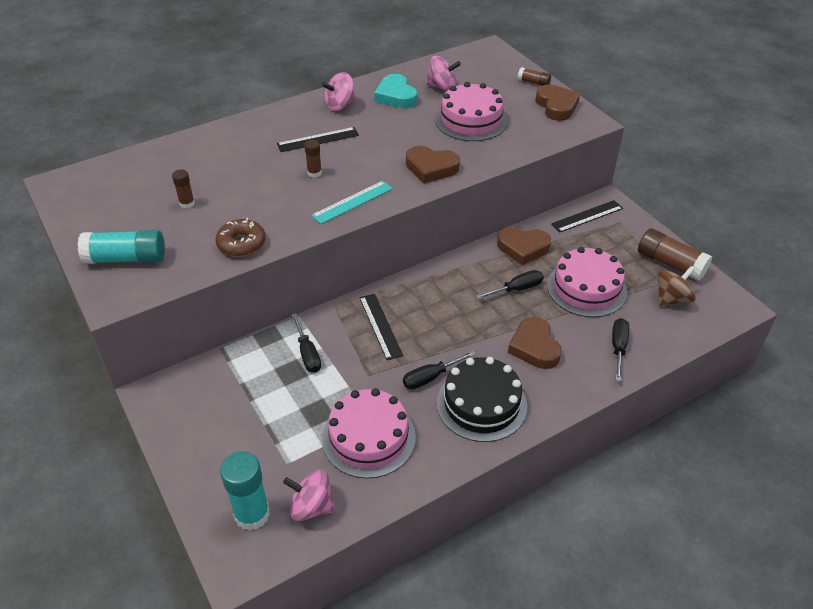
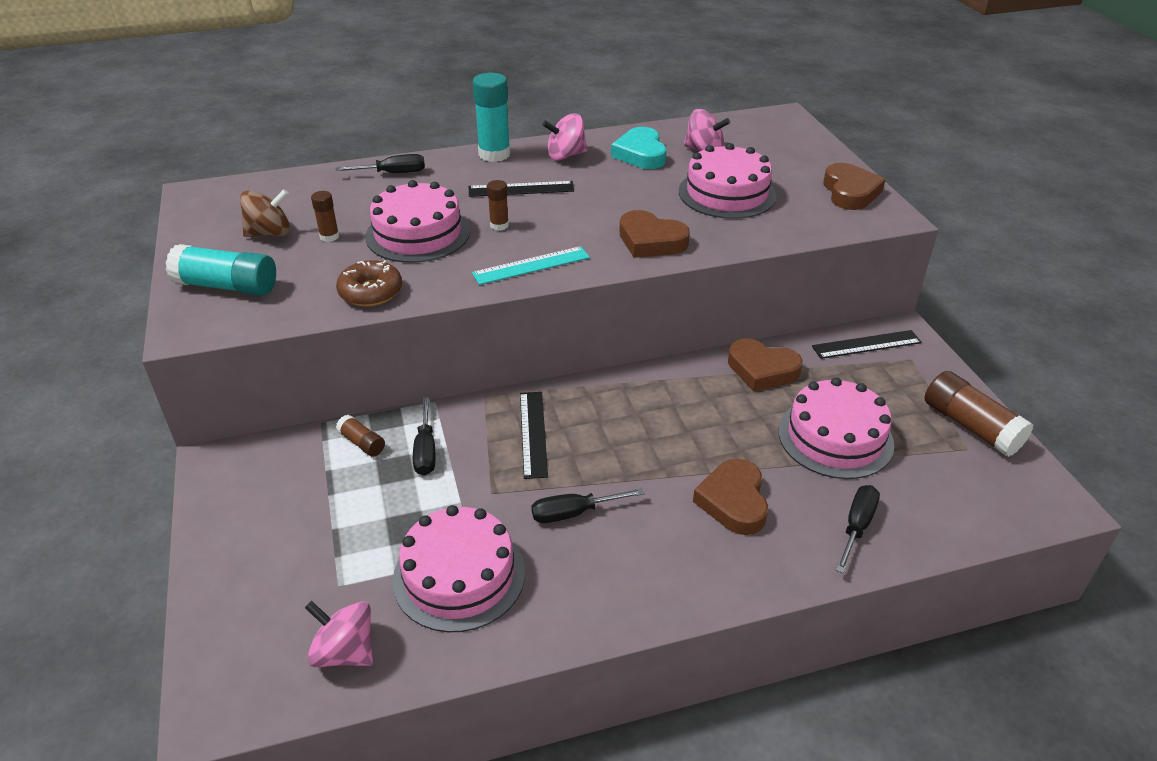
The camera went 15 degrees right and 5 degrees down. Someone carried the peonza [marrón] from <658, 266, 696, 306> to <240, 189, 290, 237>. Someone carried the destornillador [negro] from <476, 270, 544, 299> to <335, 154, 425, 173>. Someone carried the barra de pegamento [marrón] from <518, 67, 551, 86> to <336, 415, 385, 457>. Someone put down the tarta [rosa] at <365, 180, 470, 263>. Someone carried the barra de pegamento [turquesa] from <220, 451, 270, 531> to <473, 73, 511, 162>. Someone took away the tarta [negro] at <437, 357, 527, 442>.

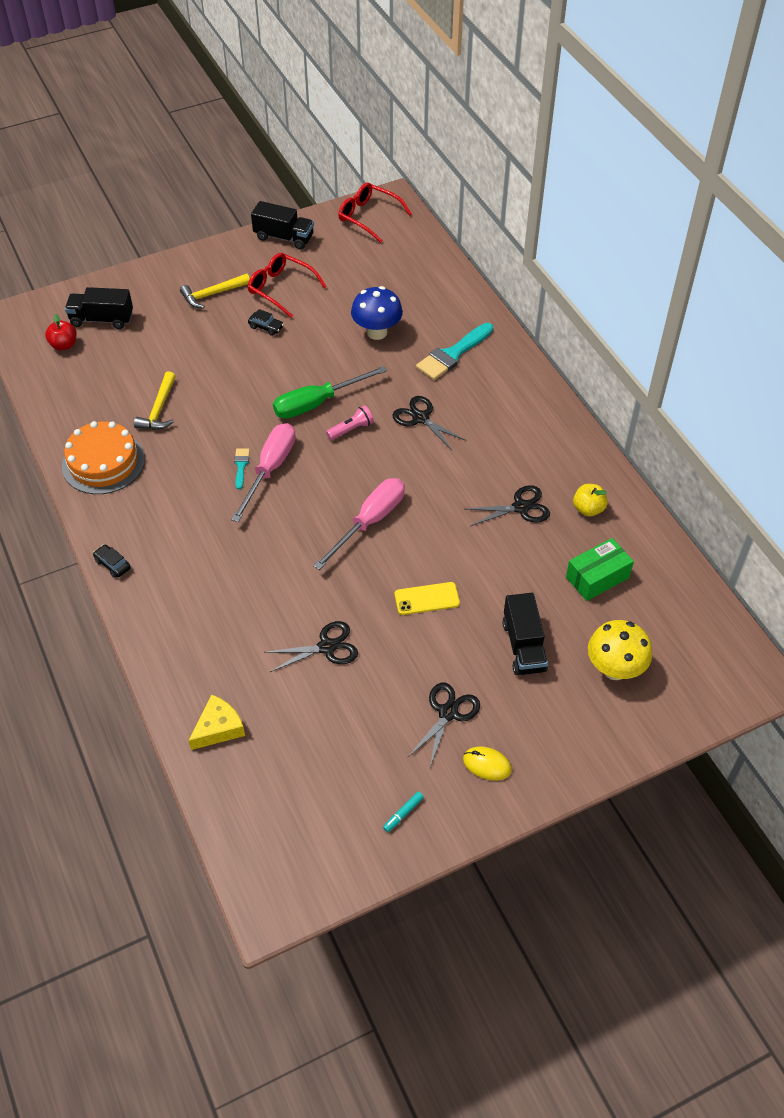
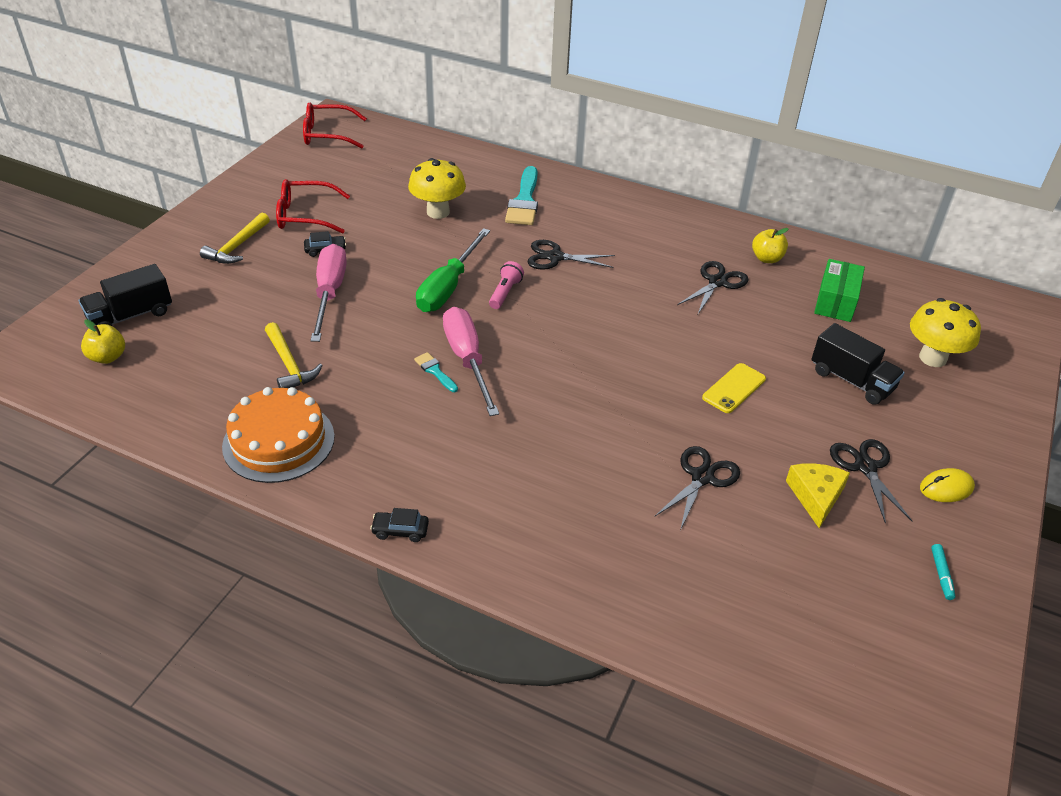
The camera went 40 degrees left and 10 degrees down. Someone repainted the manzana [rojo] at <45, 314, 77, 350>, which became the manzana [amarillo] at <81, 320, 125, 364>. Someone carried the destornillador [rosa] from <313, 478, 405, 570> to <310, 244, 347, 342>. Someone repainted the seta [azul] at <351, 286, 403, 340>, which became the seta [amarillo] at <408, 158, 466, 219>. Someone carried the queso [amarillo] from <189, 695, 245, 750> to <786, 463, 850, 528>. Someone took away the camión [negro] at <251, 201, 314, 250>.

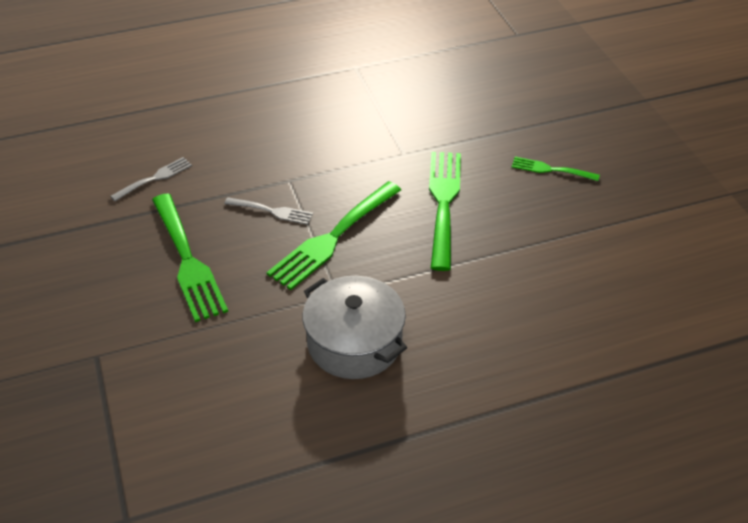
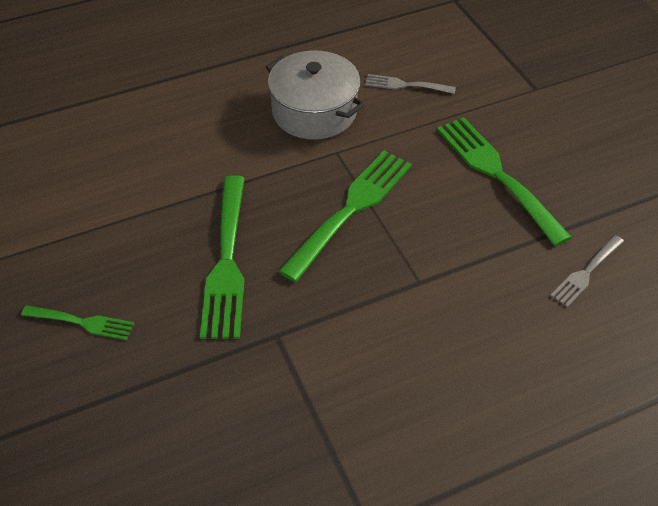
The camera went 175 degrees right and 5 degrees up. Someone carried the tenedor [gris] from <224, 197, 313, 225> to <365, 74, 456, 94>.

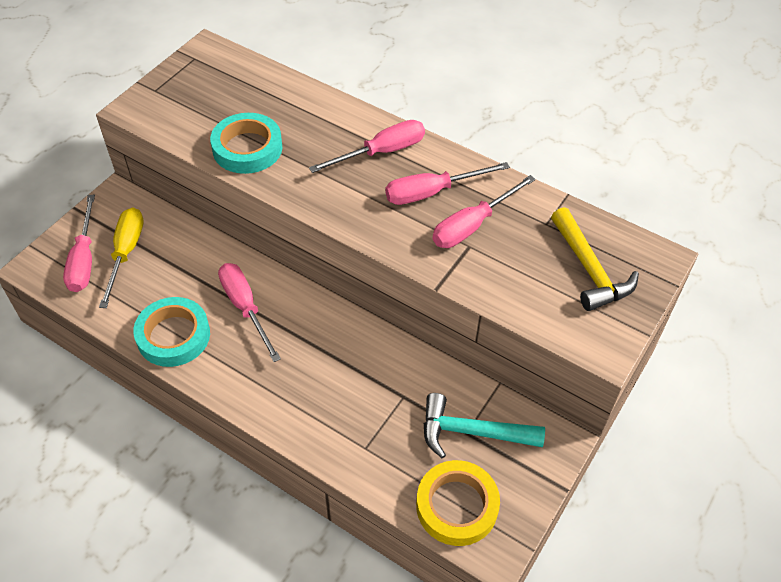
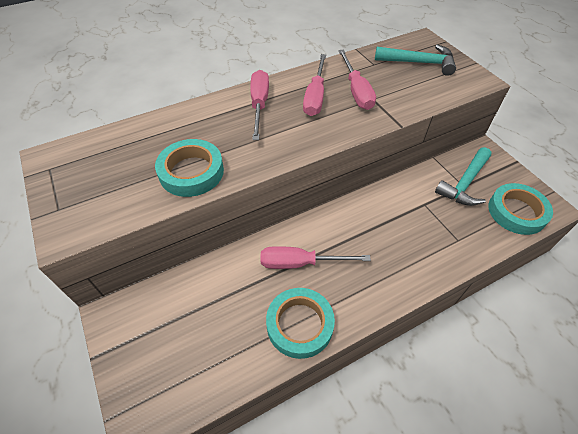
The camera went 60 degrees left and 0 degrees up. Someone repainted the martillo [amarillo] at <551, 207, 639, 311>, which became the martillo [turquesa] at <375, 44, 456, 76>. Someone repainted the cinta adhesiva [amarillo] at <416, 460, 500, 546>, which became the cinta adhesiva [turquesa] at <488, 183, 553, 235>. Someone took away the destornillador [rosa] at <63, 195, 95, 292>. Someone took away the destornillador [amarillo] at <99, 208, 143, 308>.

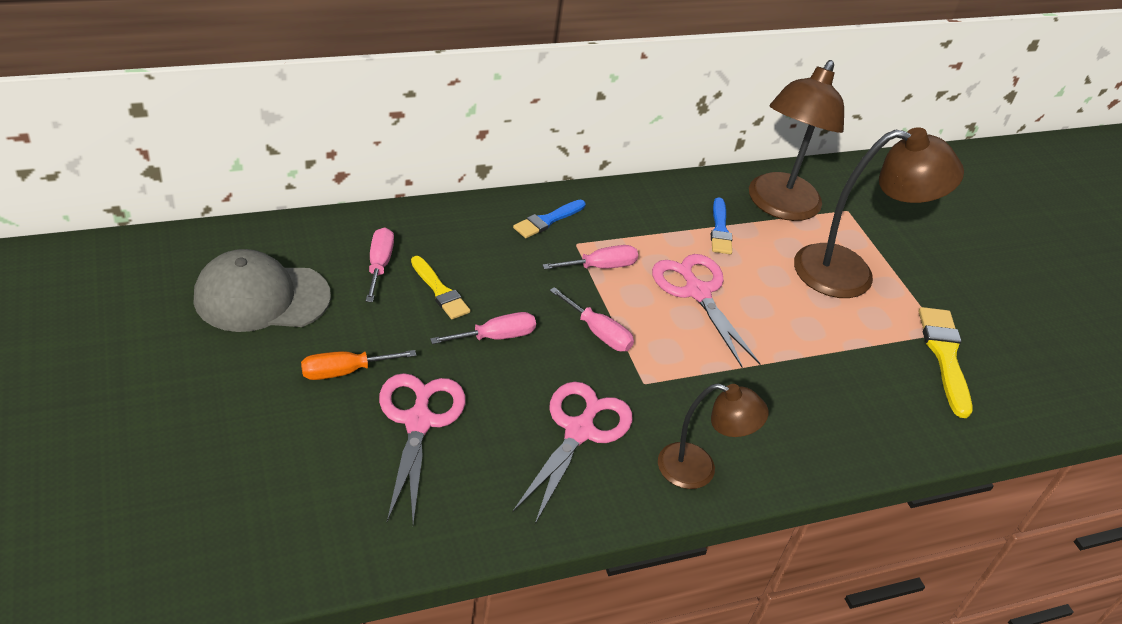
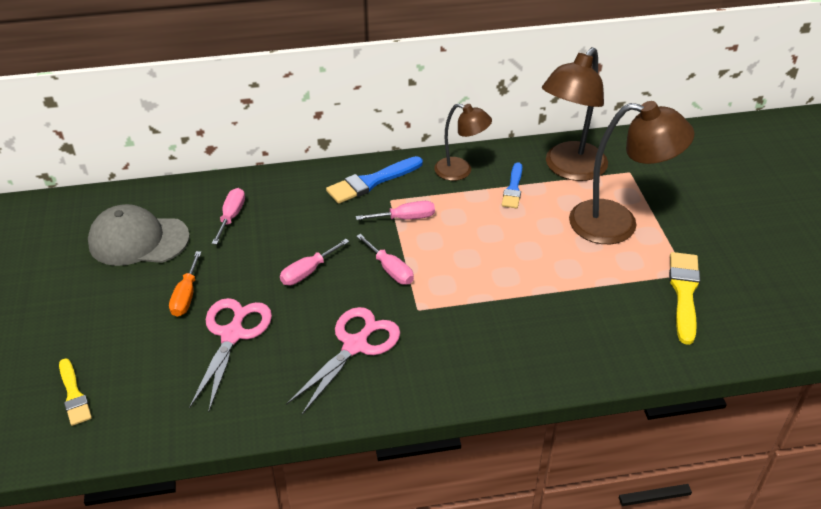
The camera went 15 degrees right and 0 degrees up. Someone carried the pincel [amarillo] from <411, 256, 470, 319> to <59, 358, 92, 426>. Someone rotated the destornillador [naranja] at <301, 350, 417, 380> by 75 degrees counterclockwise. Someone rotated the destornillador [rosa] at <430, 312, 536, 344> by 150 degrees clockwise. Someone scaled the pincel [azul] at <513, 200, 586, 238> by 1.53. Someone carried the lámpara [marrón] from <658, 383, 769, 489> to <434, 103, 492, 181>. Someone took away the tijeras [rosa] at <652, 254, 760, 367>.

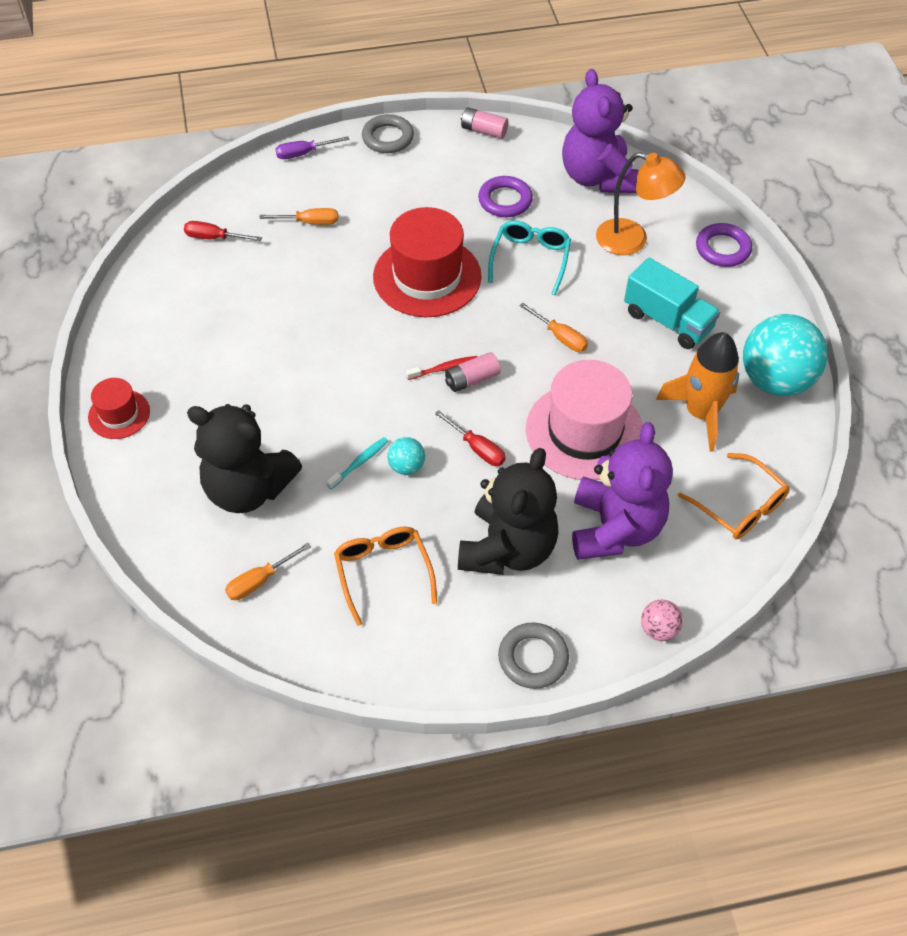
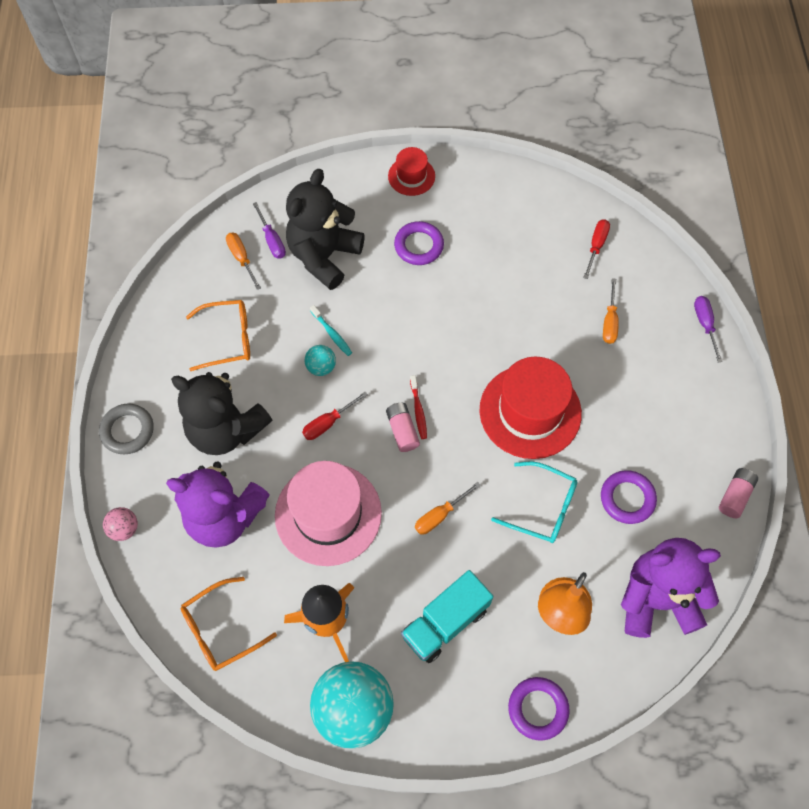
The camera went 100 degrees right and 10 degrees up. Someone put down the destornillador [morado] at <253, 202, 286, 259>. Someone put down the anillo [morado] at <394, 221, 444, 265>. Someone took away the anillo [gris] at <362, 114, 414, 153>.

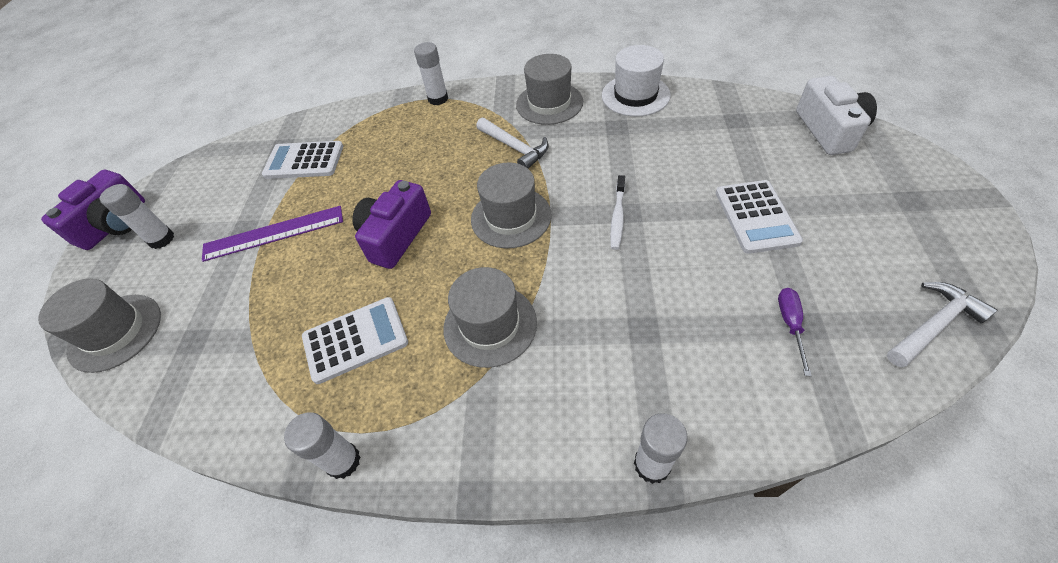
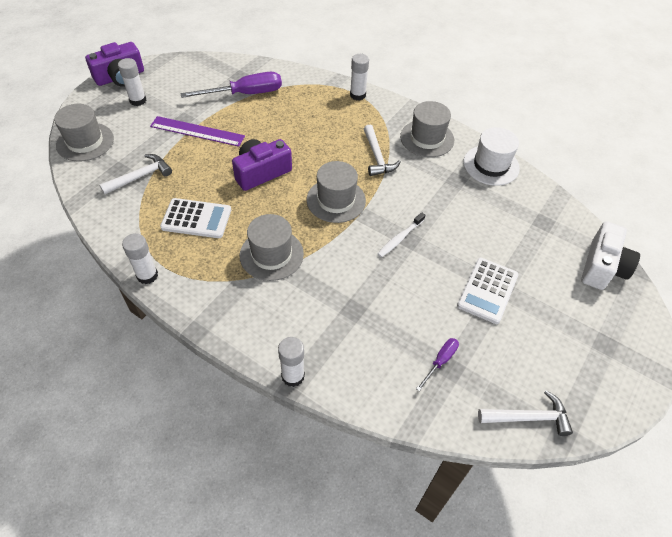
The camera went 25 degrees right and 0 degrees up. Someone put down the martillo [blanco] at <99, 154, 172, 195>. Someone swapped the calculadora [blanco] at <262, 141, 343, 179> for the destornillador [morado] at <180, 72, 282, 98>.

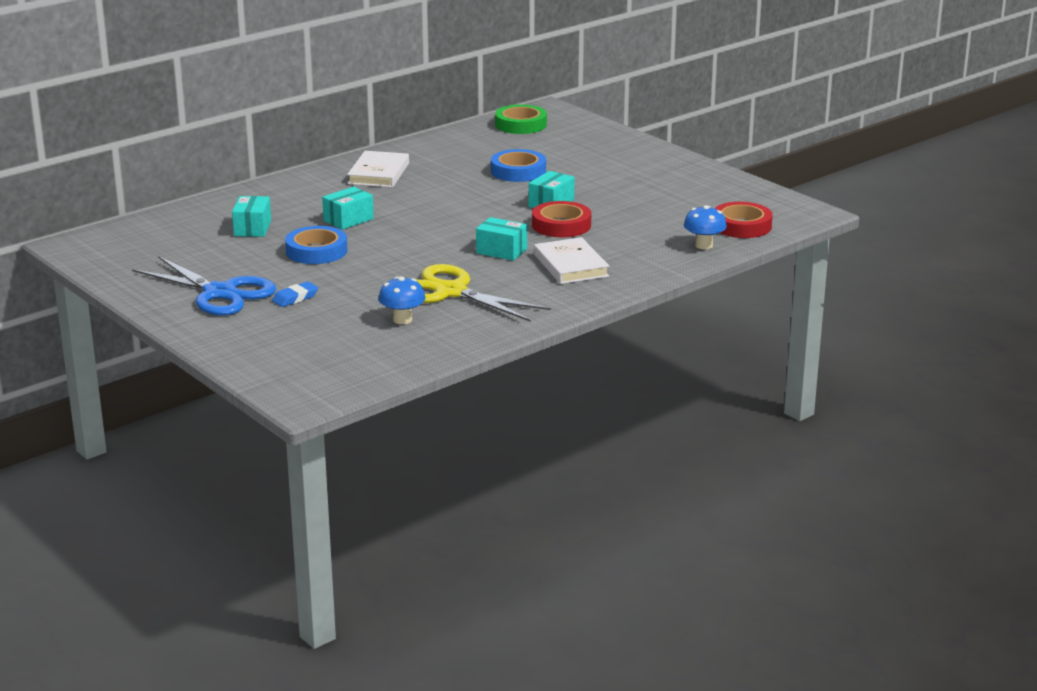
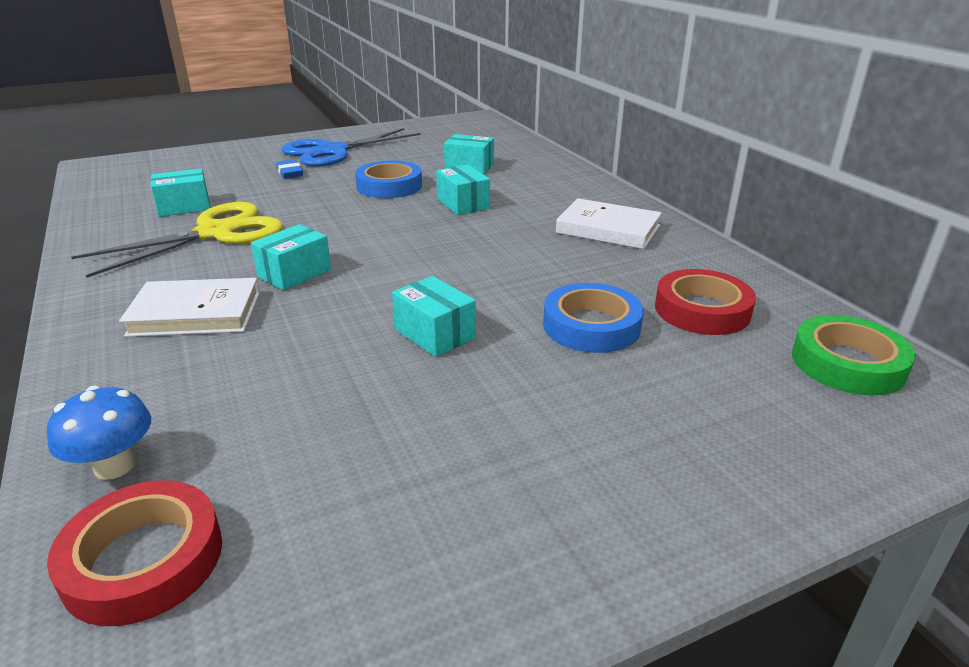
The camera went 105 degrees right and 5 degrees up. Someone swapped the seta [azul] at <379, 276, 425, 324> for the caja [turquesa] at <150, 169, 210, 217>. Someone carried the cinta adhesiva [rojo] from <532, 201, 591, 237> to <655, 269, 756, 335>.

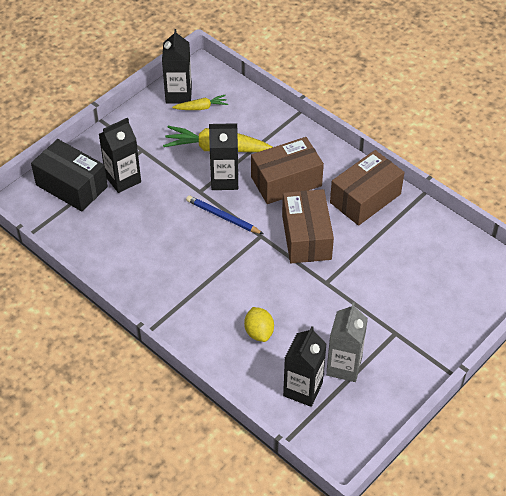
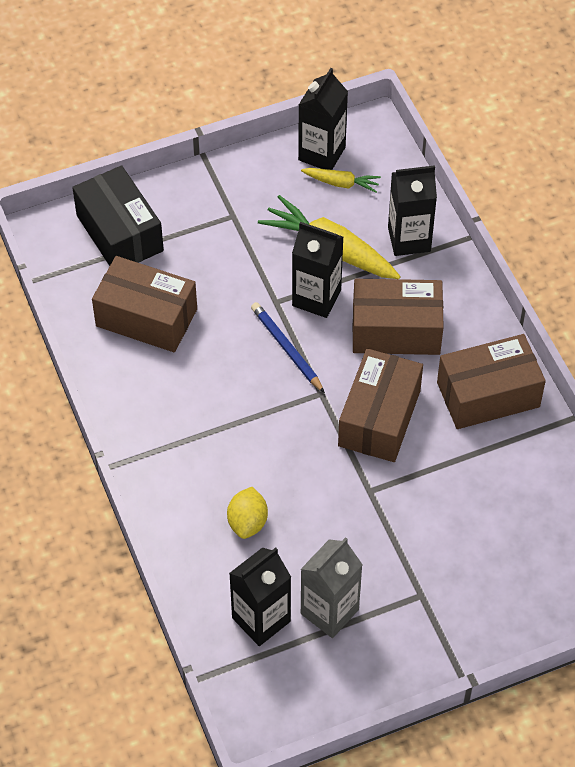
The camera went 25 degrees right and 5 degrees up. Someone put down the caja [marrón] at <92, 256, 197, 352>. Someone carried the cartón de leche [negro] from <99, 118, 141, 193> to <388, 165, 437, 256>.

